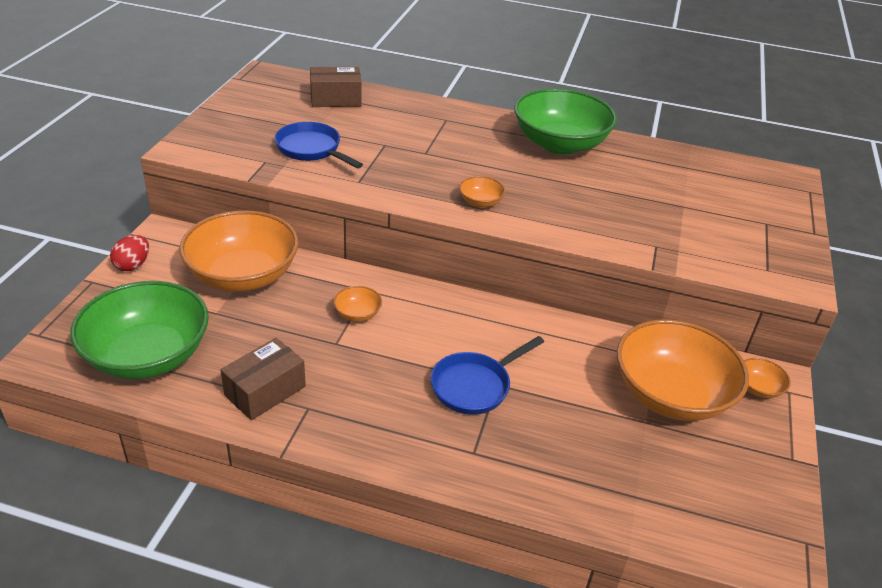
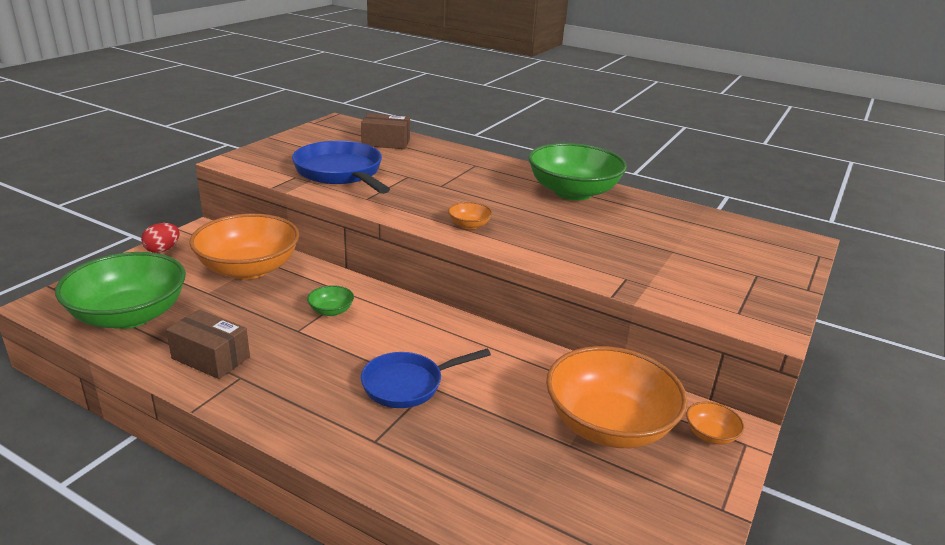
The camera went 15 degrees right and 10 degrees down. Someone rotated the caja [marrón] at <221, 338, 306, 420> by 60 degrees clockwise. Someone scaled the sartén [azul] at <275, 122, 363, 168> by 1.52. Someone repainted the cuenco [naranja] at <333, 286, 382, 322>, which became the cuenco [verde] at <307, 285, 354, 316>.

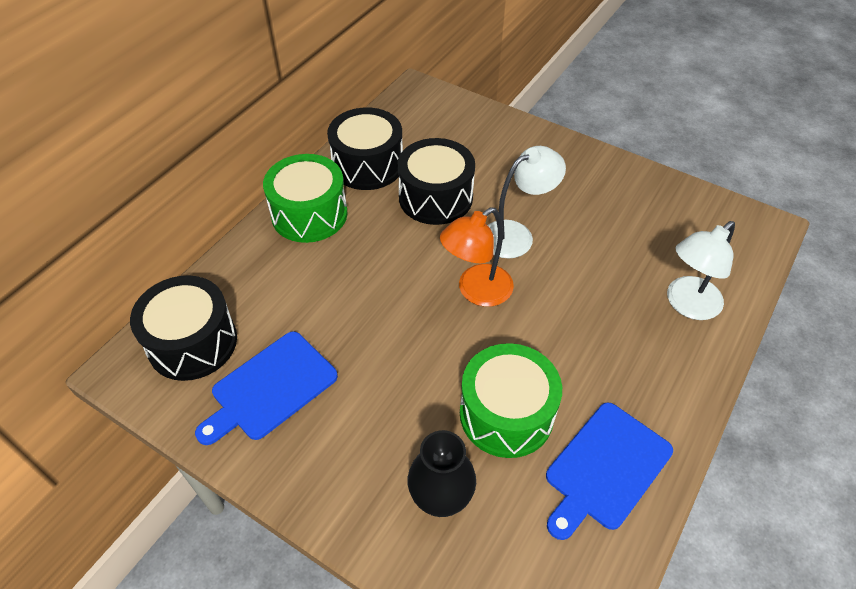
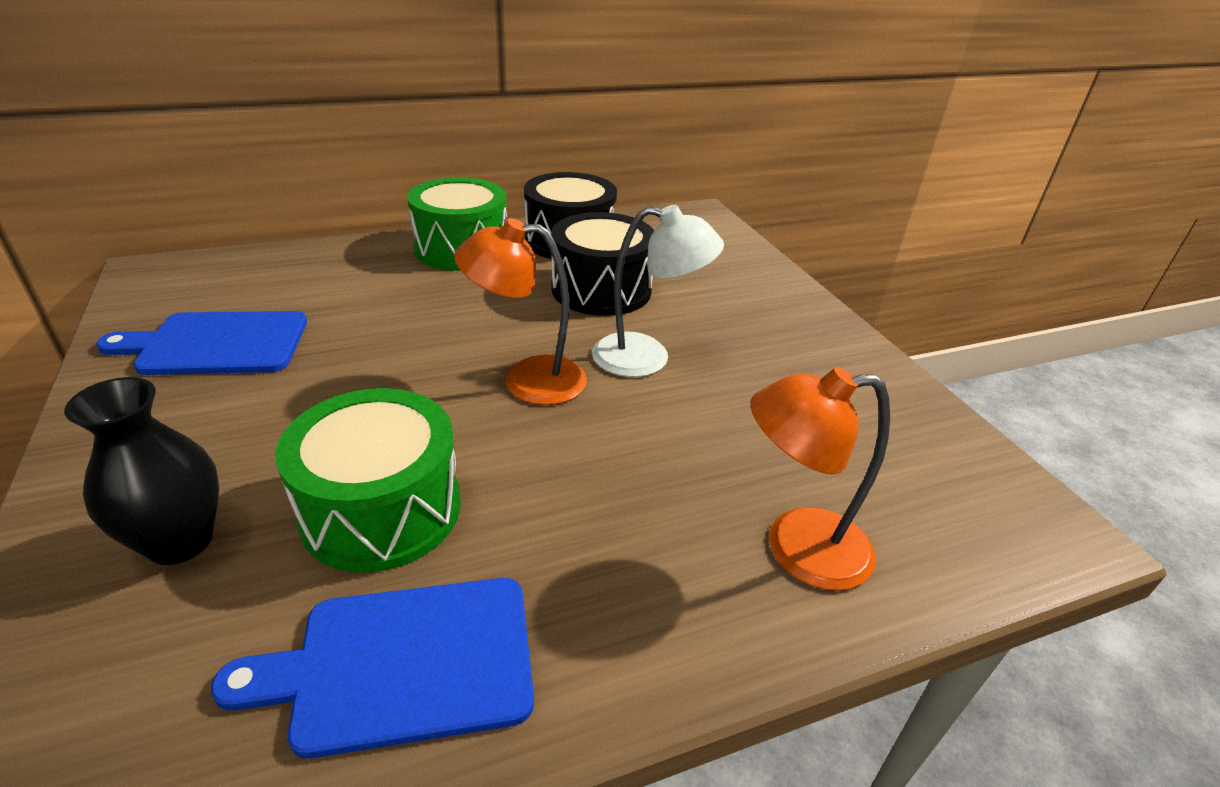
The camera went 35 degrees right and 15 degrees down. Someone repainted the lámpara [blanco] at <667, 221, 735, 320>, which became the lámpara [naranja] at <750, 367, 890, 591>. Someone took away the tambor [negro] at <130, 275, 237, 381>.

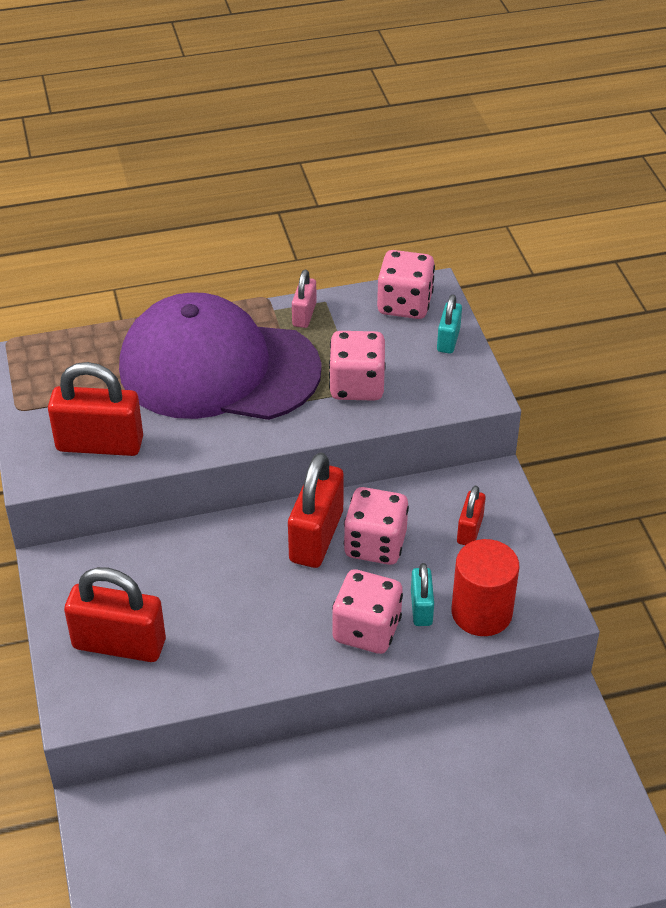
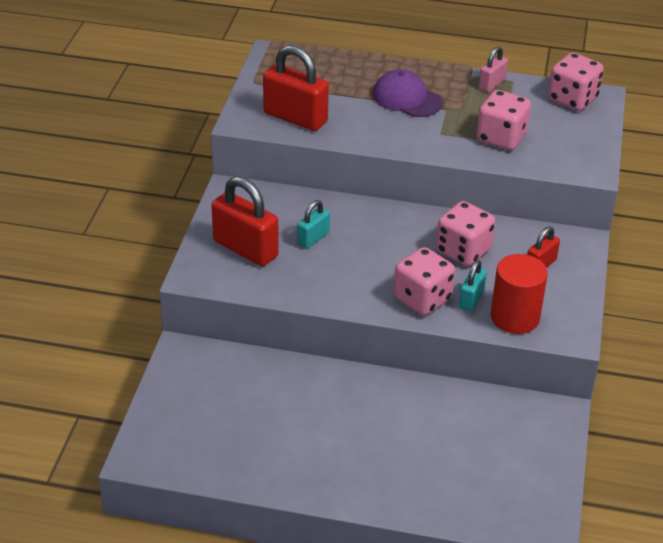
The camera went 25 degrees right and 5 degrees down. Someone carried the candado [turquesa] from <437, 294, 462, 354> to <297, 200, 330, 249>. Someone scaled the gorra [morado] at <119, 292, 322, 420> by 0.47. Someone took away the candado [rojo] at <288, 452, 344, 568>.

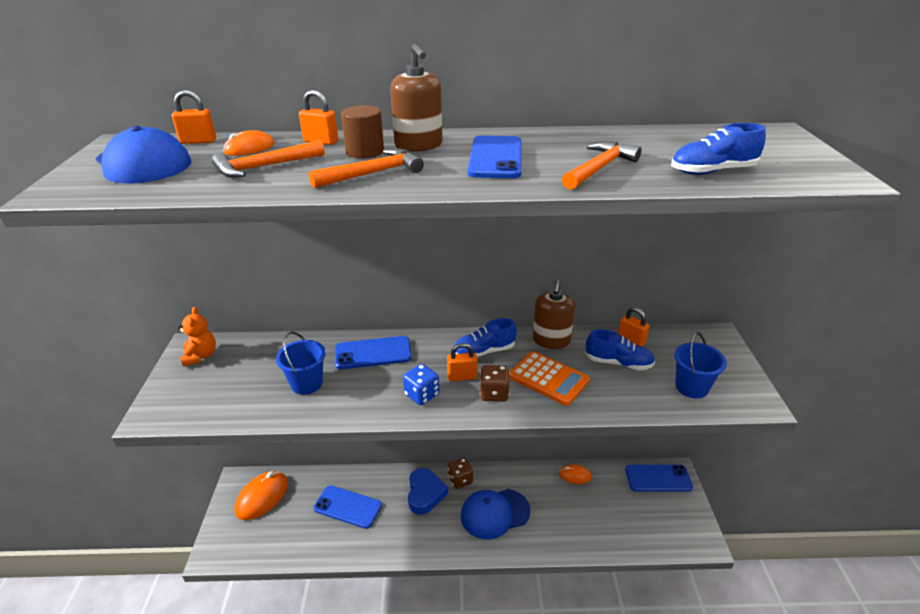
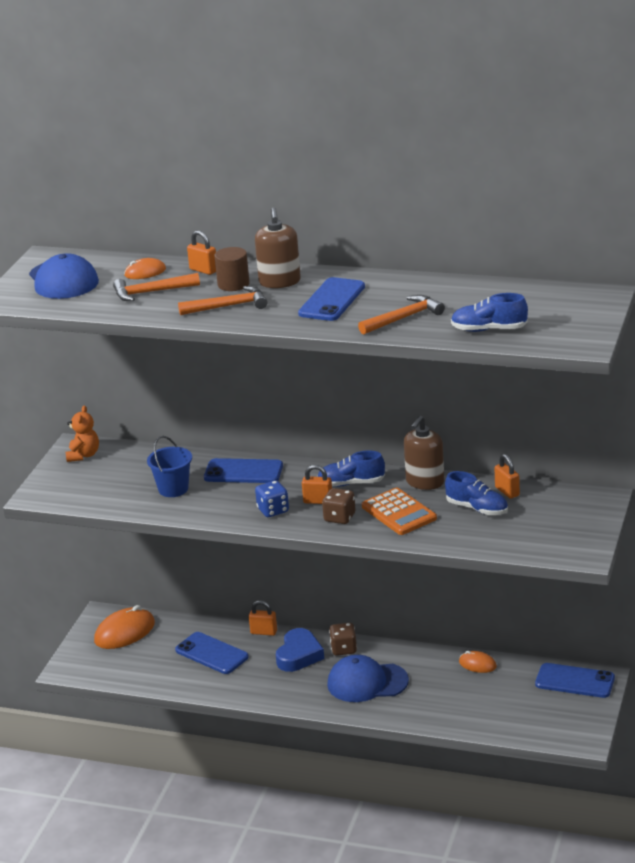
The camera went 20 degrees right and 5 degrees down. Someone carried the candado [naranja] from <172, 90, 216, 144> to <249, 600, 277, 636>. Someone took away the balde [azul] at <674, 332, 727, 398>.

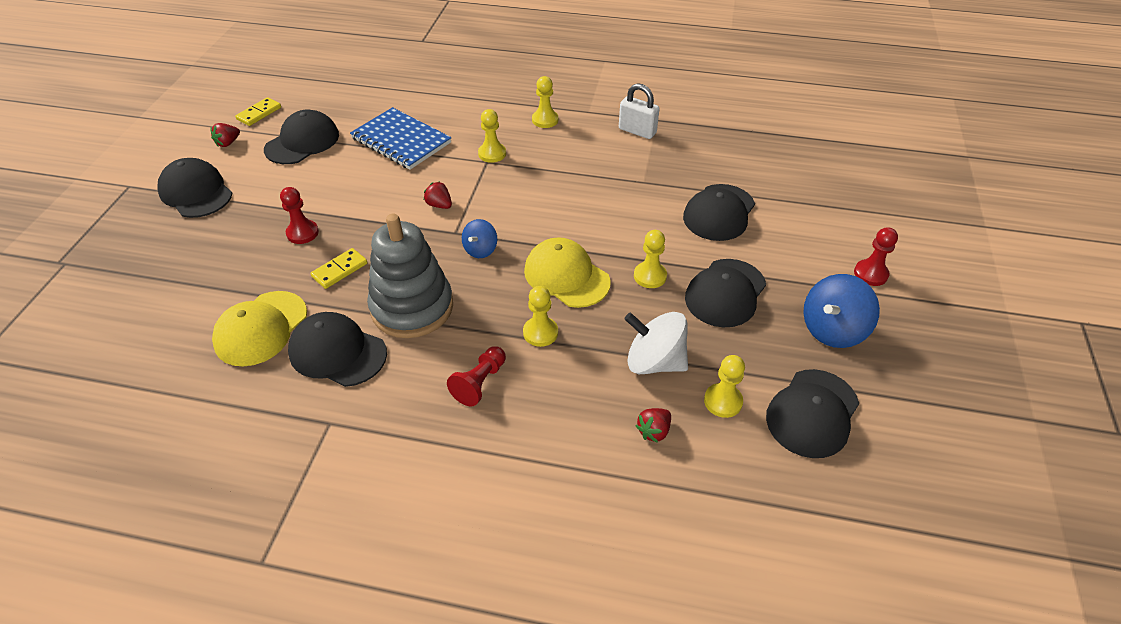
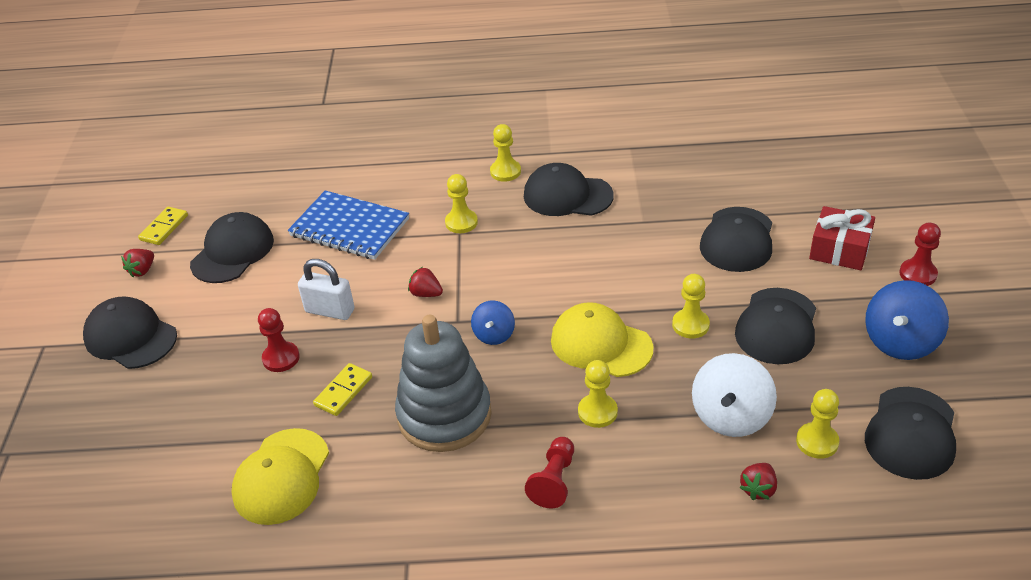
The camera went 10 degrees left and 5 degrees down. Someone carried the candado [blanco] from <619, 83, 659, 139> to <298, 259, 354, 320>. Someone carried the gorra [negro] from <288, 312, 387, 387> to <524, 163, 614, 216>. Someone rotated the peonza [blanco] at <624, 312, 688, 374> by 75 degrees counterclockwise. Someone put down the regalo [rojo] at <809, 206, 875, 270>.

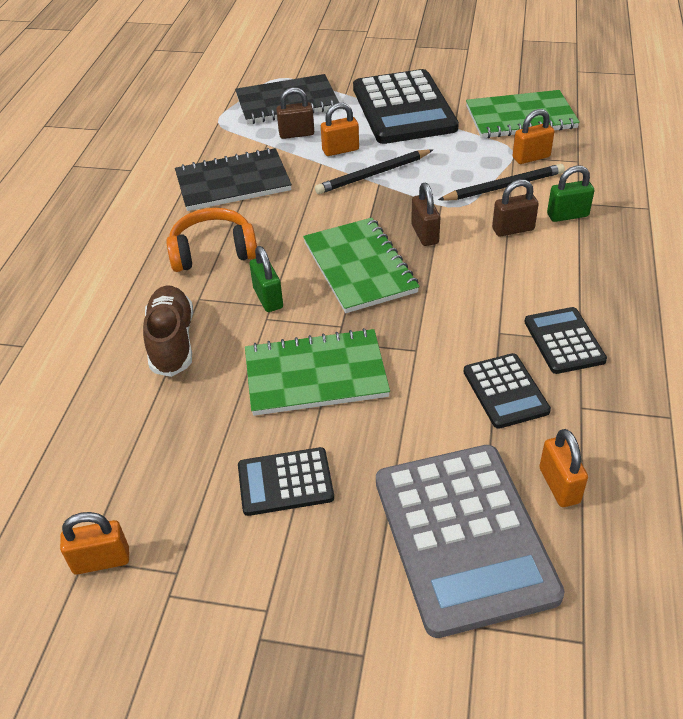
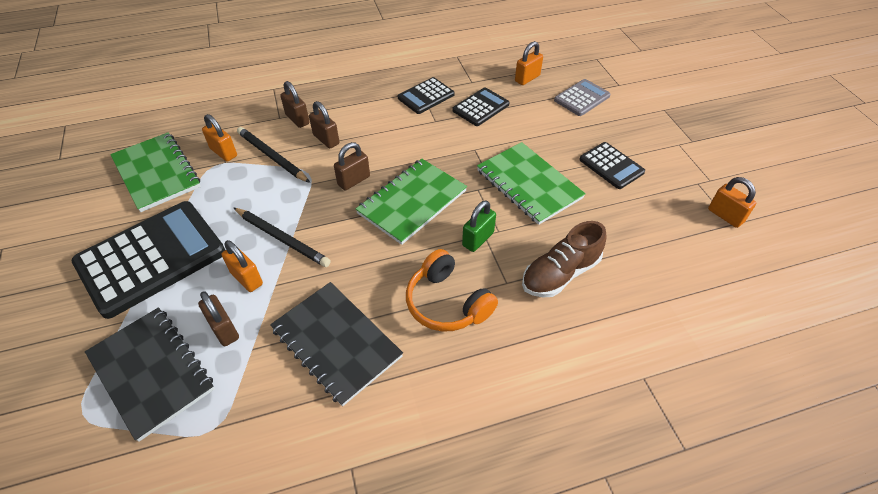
The camera went 120 degrees left and 5 degrees up. Someone repainted the candado [verde] at <547, 166, 594, 222>, which became the candado [marrón] at <280, 81, 310, 128>. Someone scaled the calculadora [gris] at <376, 445, 565, 638> by 0.51.

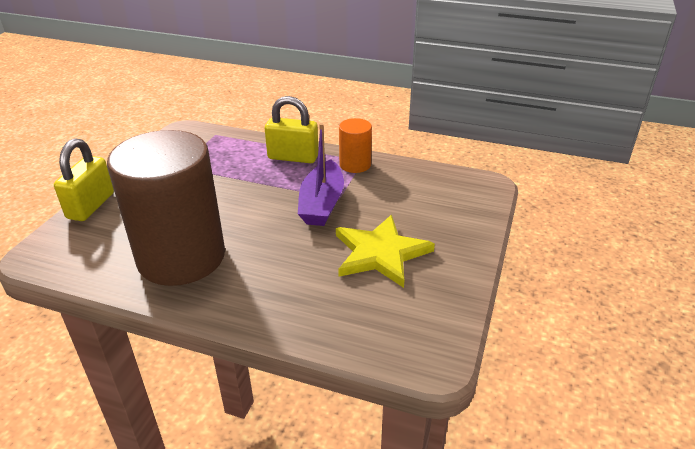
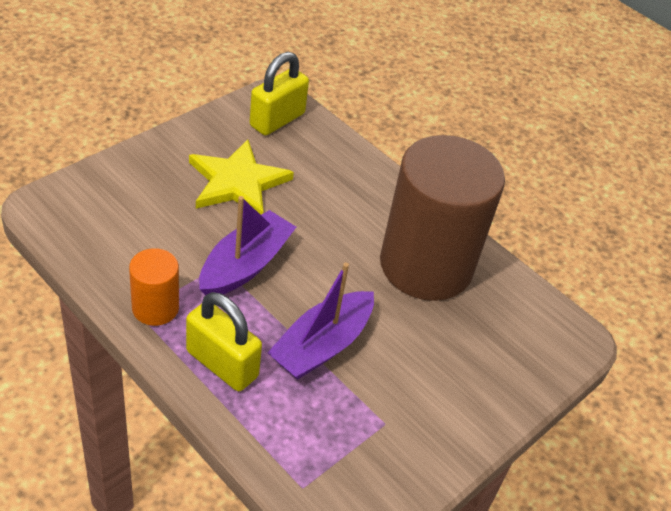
The camera went 160 degrees left and 10 degrees up. Someone carried the candado [amarillo] from <54, 138, 114, 221> to <250, 52, 309, 135>. Someone put down the barco [morado] at <267, 263, 374, 380>.

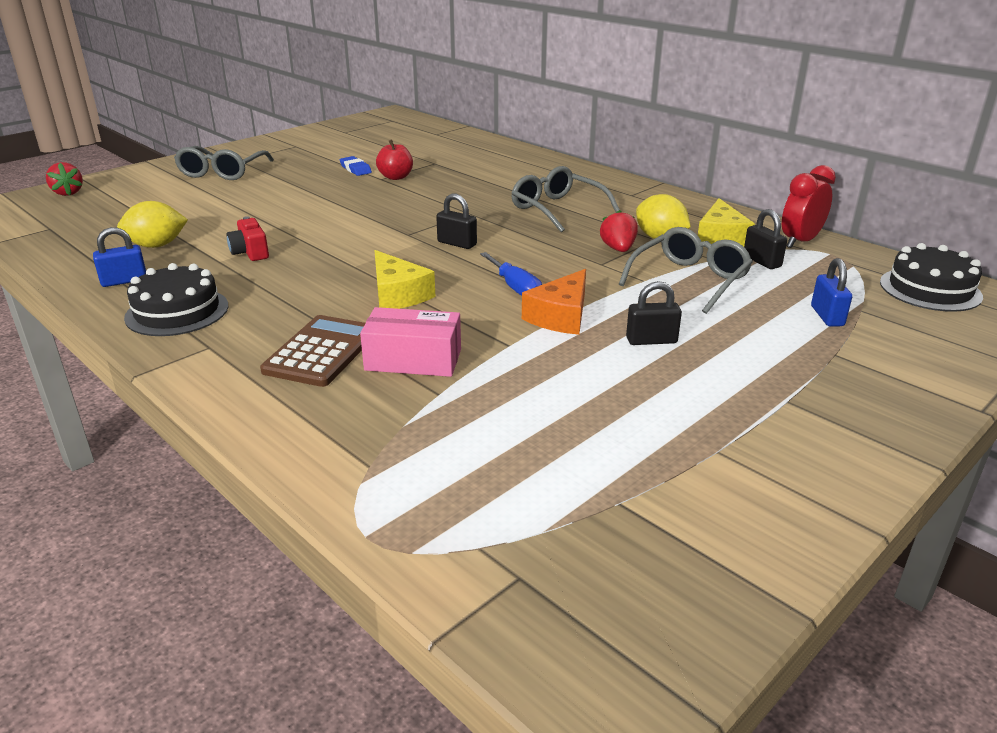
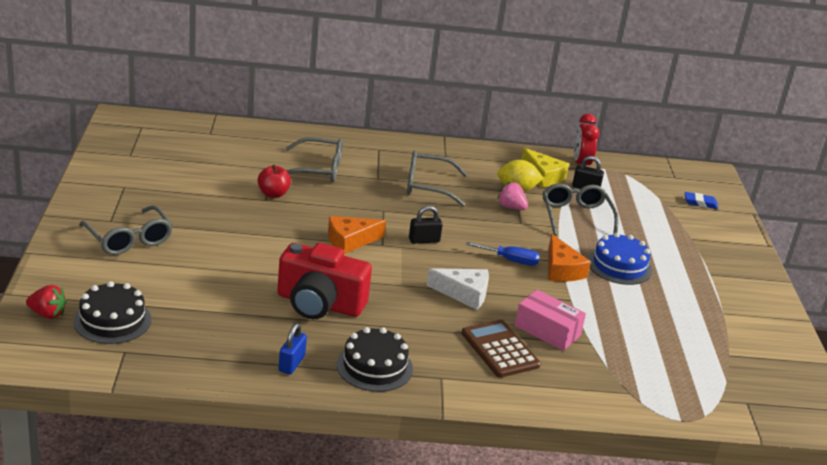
The camera went 50 degrees left and 0 degrees up. Someone carried the tarta [negro] from <880, 243, 983, 312> to <73, 281, 151, 344>. Someone scaled the cámara [rojo] at <226, 216, 269, 261> by 2.16. Someone put down the gafas [gris] at <286, 137, 343, 182>. Someone put down the queso [naranja] at <328, 216, 386, 254>. Someone repainted the queso [amarillo] at <374, 250, 436, 309>, which became the queso [blanco] at <427, 268, 489, 310>. Someone repainted the fresa [rojo] at <600, 210, 638, 252>, which became the fresa [rosa] at <497, 182, 528, 210>. Someone rotated the caja [rosa] at <360, 307, 461, 377> by 75 degrees clockwise. Someone swapped the candado [negro] at <626, 281, 682, 345> for the tarta [azul] at <588, 232, 652, 285>. Someone carried the goma de borrar [azul] from <339, 156, 372, 176> to <685, 192, 718, 209>. Someone took away the limón [amarillo] at <117, 201, 188, 248>. Someone took away the candado [azul] at <811, 258, 852, 327>.

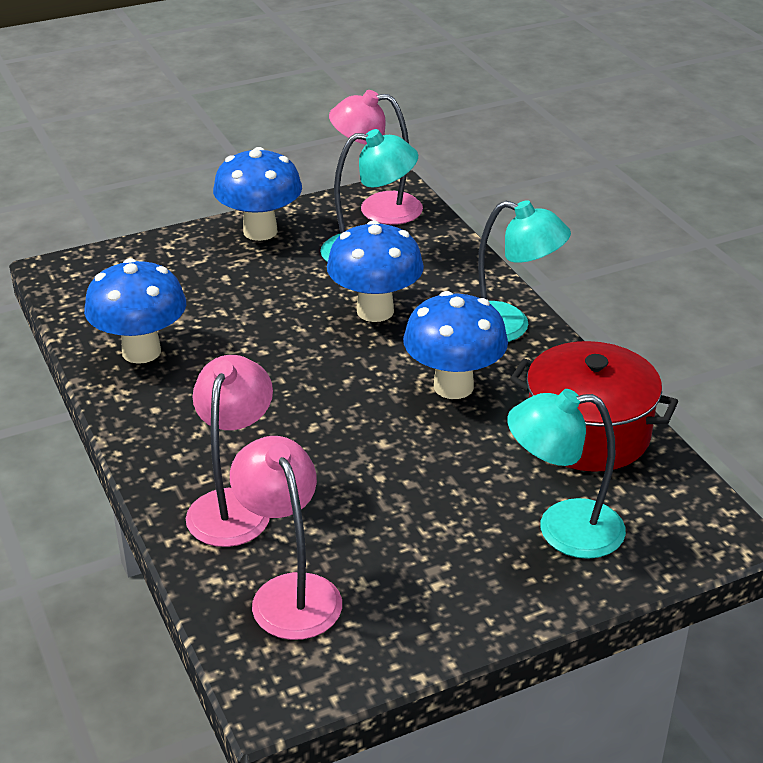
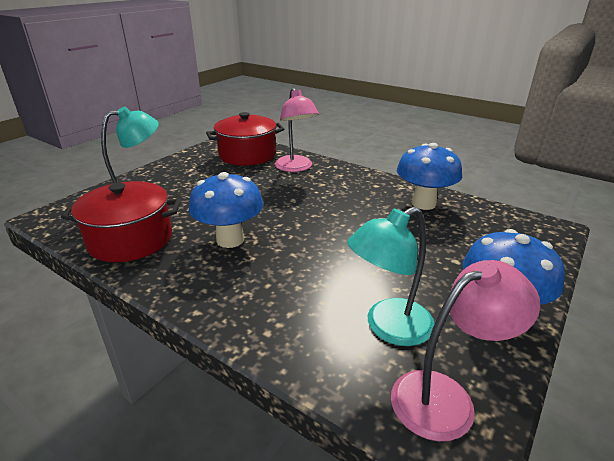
The camera went 150 degrees right and 5 degrees down. Someone swapped the lámpara [rosa] at <230, 436, 342, 640> for the olla [rojo] at <206, 112, 284, 166>. Someone took away the seta [azul] at <327, 220, 424, 322>. Someone took away the lámpara [turquesa] at <478, 200, 571, 342>.

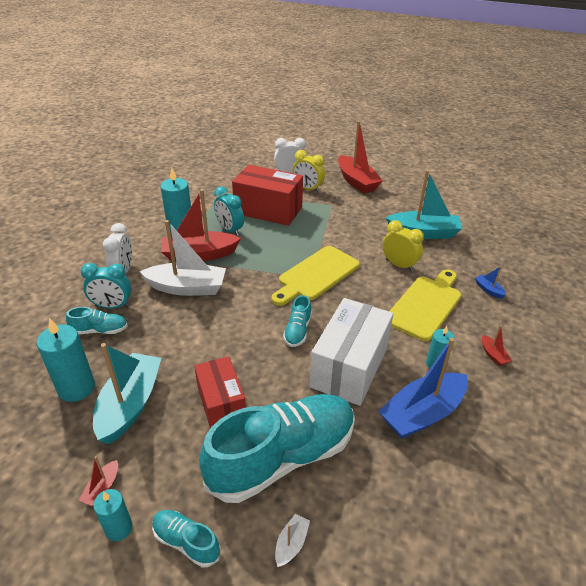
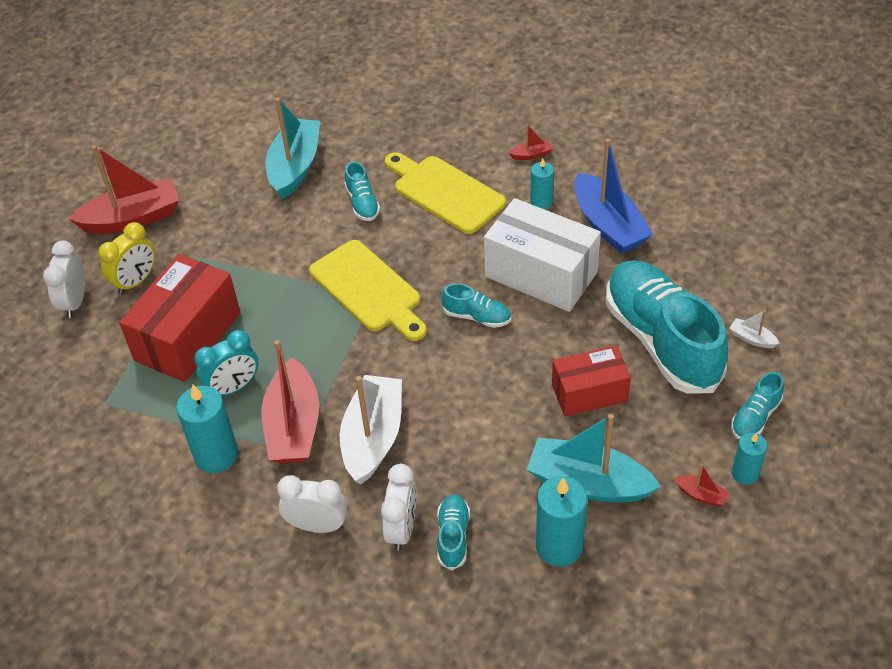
The camera went 80 degrees left and 10 degrees up. Someone swapped the despertador [amarillo] at <383, 220, 424, 271> for the zapato [turquesa] at <344, 161, 380, 221>. Someone repainted the despertador [turquesa] at <81, 263, 132, 309>, which became the despertador [blanco] at <381, 464, 416, 551>. Someone took away the barco [azul] at <475, 266, 506, 299>.

